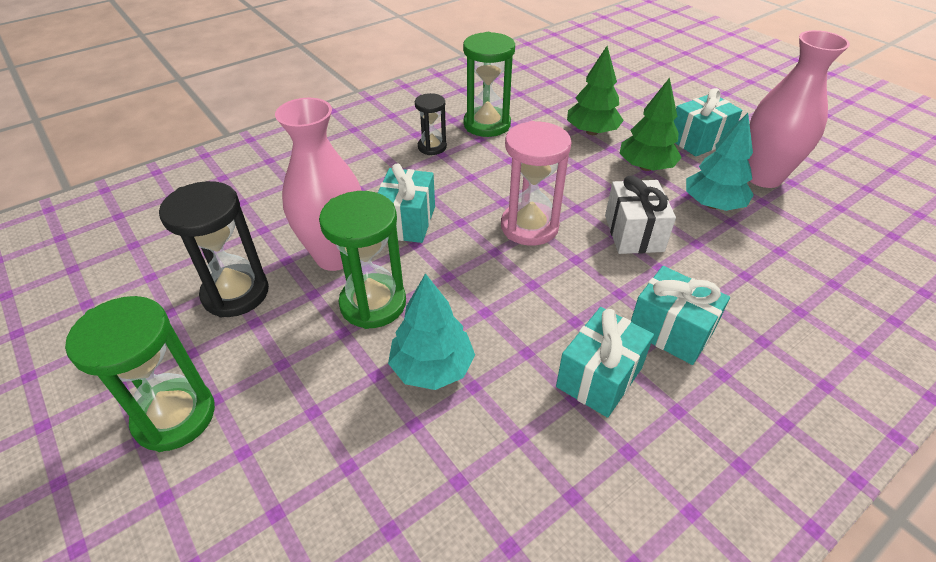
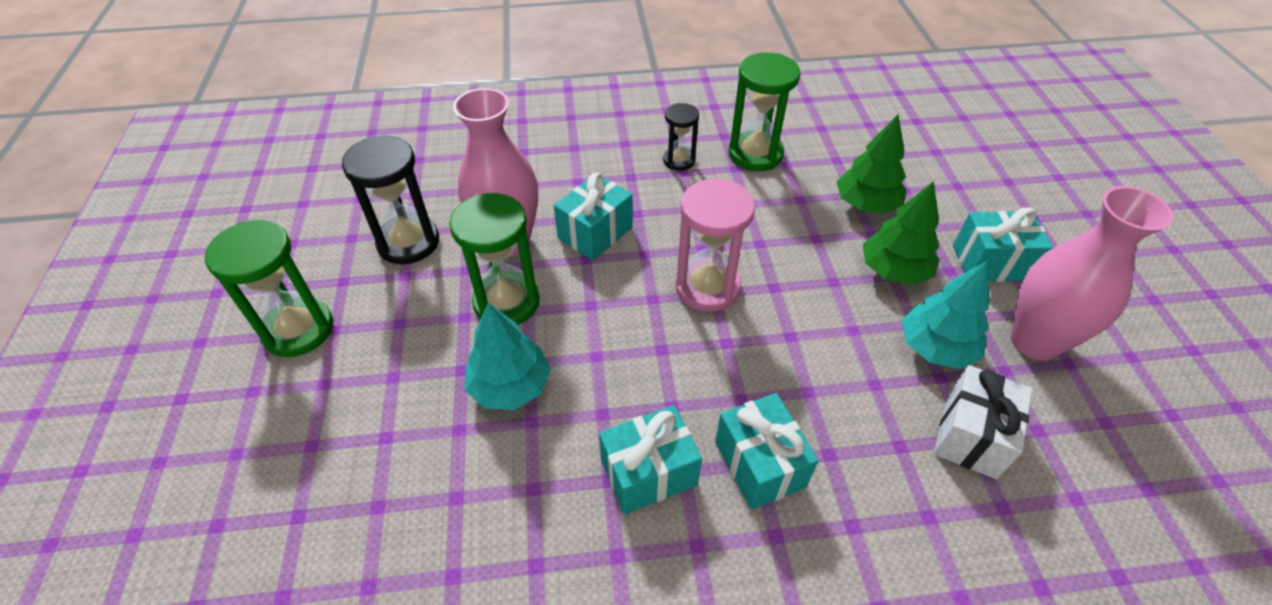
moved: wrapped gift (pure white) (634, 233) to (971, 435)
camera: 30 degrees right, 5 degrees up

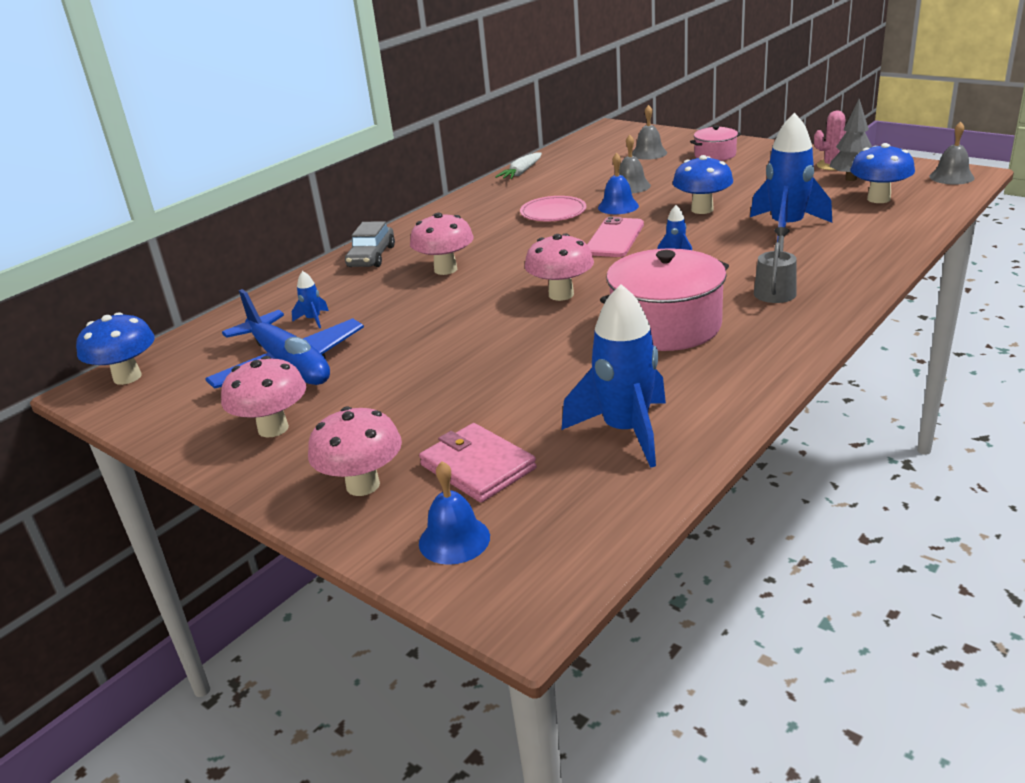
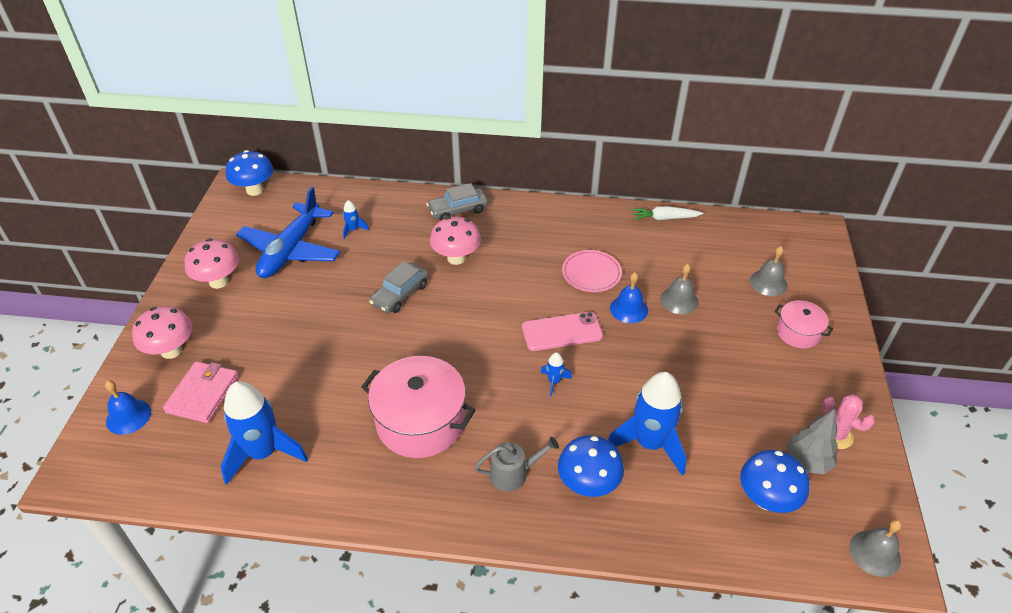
removed: fungus (rose-pink) (561, 295)
added: toy car (gray) (400, 294)
moved: fungus (royal blue) (702, 209) to (588, 484)
camera: 55 degrees right, 15 degrees up

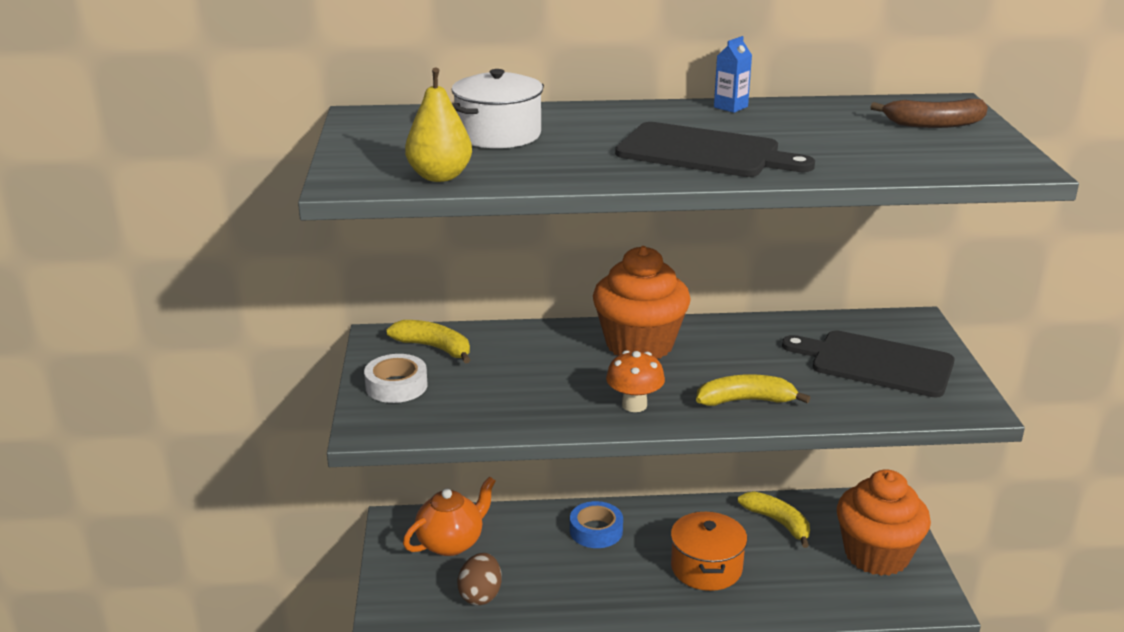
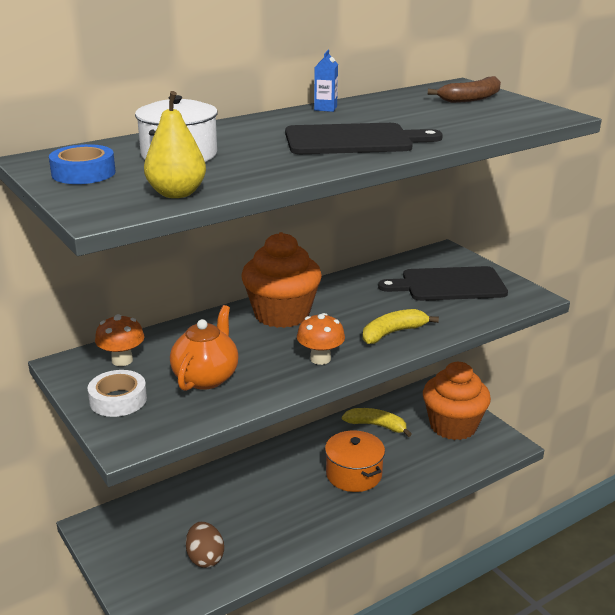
moved: roll of tape (royal blue) (596, 531) to (83, 173); tea pot (bright orange) (451, 542) to (206, 377)
replaced: banana fruit (golden) (434, 348) to fungus (bright orange) (122, 360)
camera: 30 degrees left, 0 degrees up

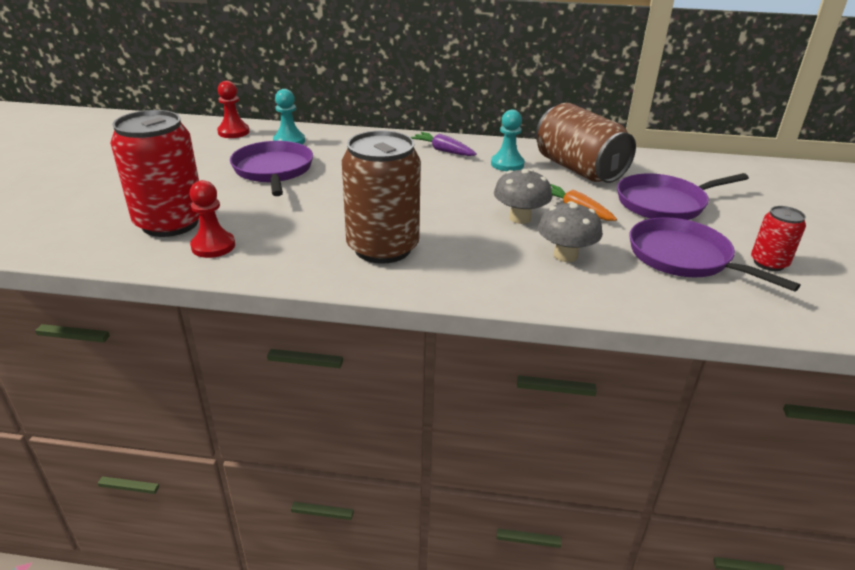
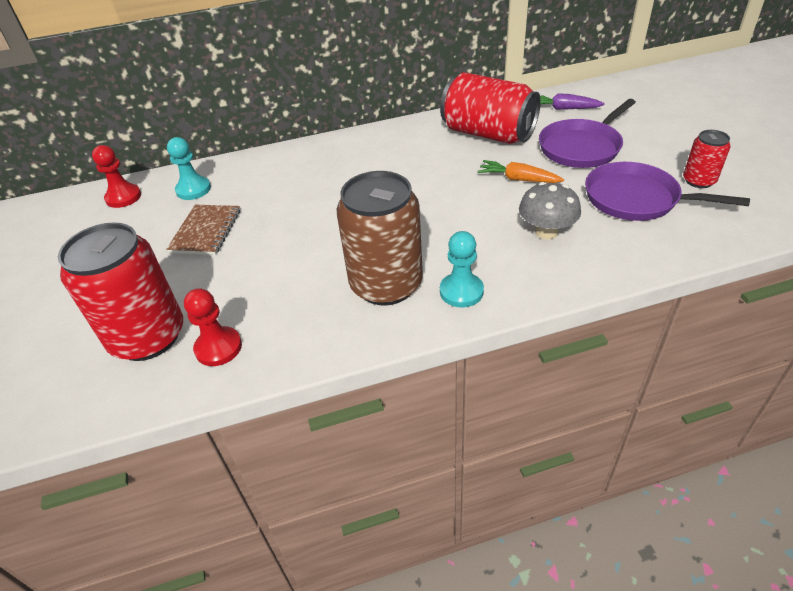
removed: fungus (gray) (520, 218)
moved: pawn (turquoise) (507, 164) to (461, 291); carrot (purple) (443, 150) to (563, 108)
replaced: pan (purple) (273, 170) to notepad (dark brown) (206, 231)
recoloured: can (dark brown) (579, 169) to can (scarlet) (488, 133)
camera: 20 degrees left, 10 degrees up

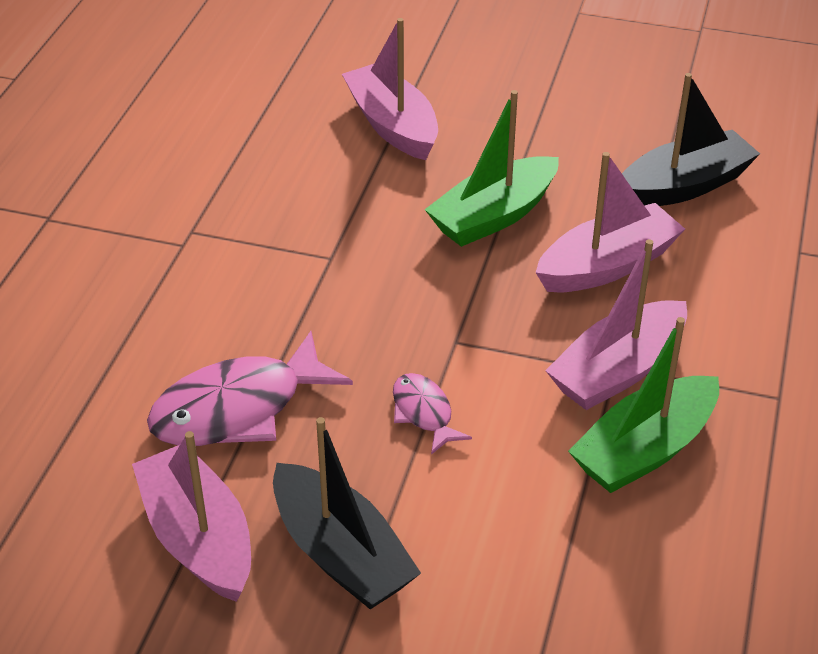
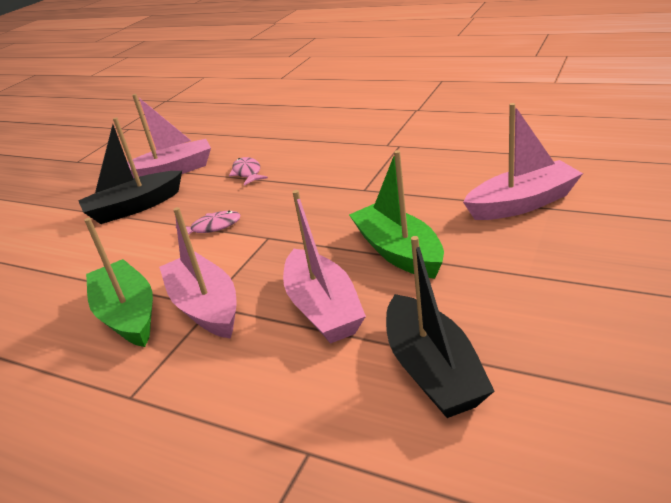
resized: fish (rose-pink) (238, 408) = (247, 173) x0.52
camera: 105 degrees right, 10 degrees down

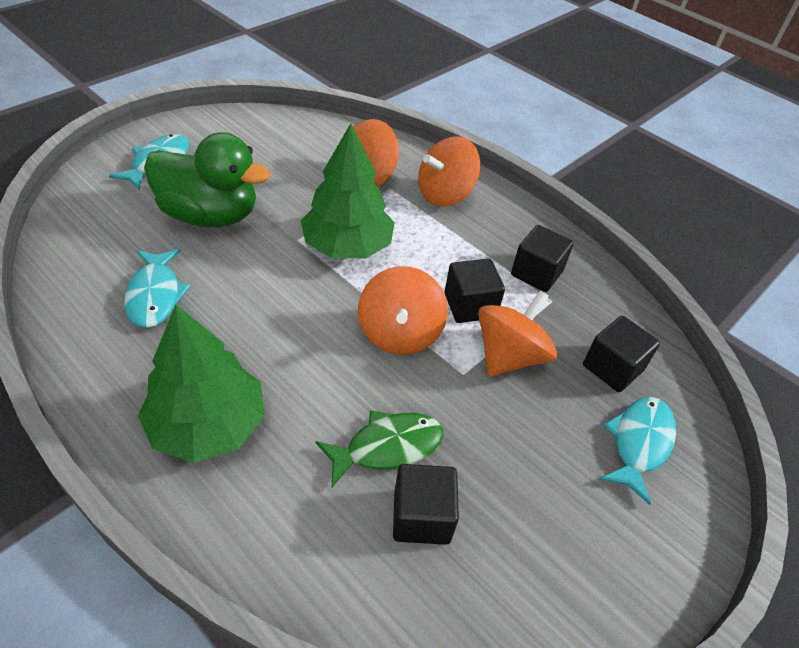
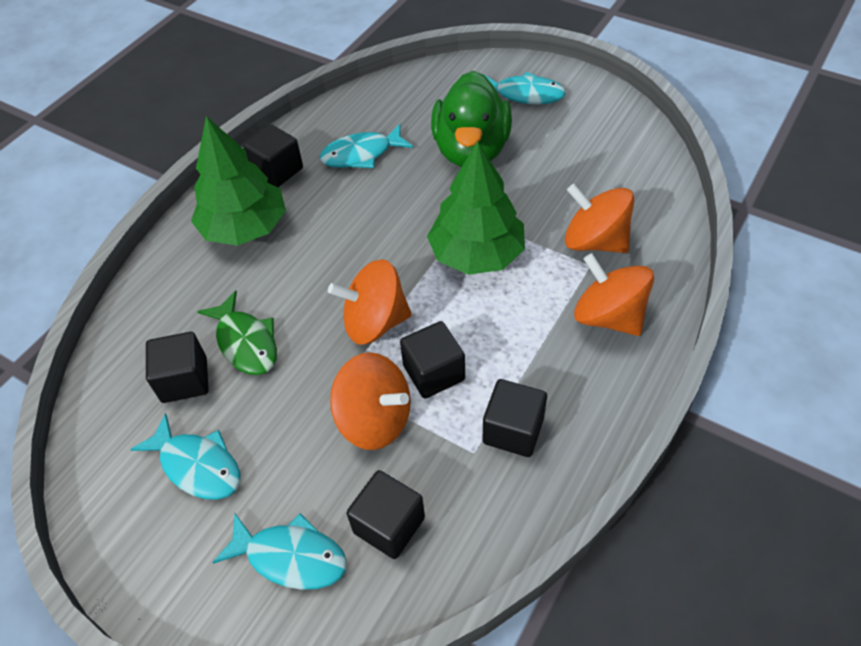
added: fish (turquoise) (198, 465); solid cube (jet-black) (277, 170)
camera: 85 degrees right, 5 degrees up

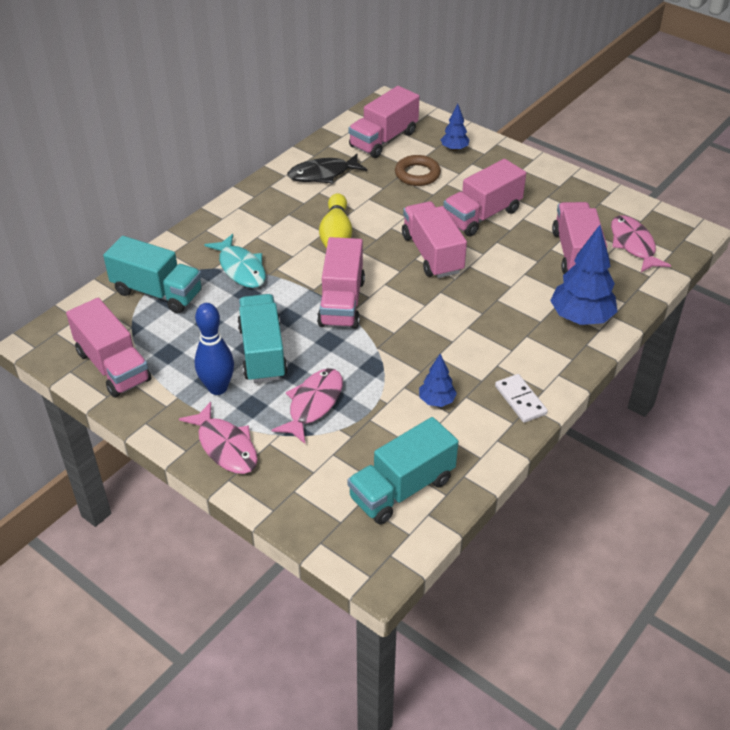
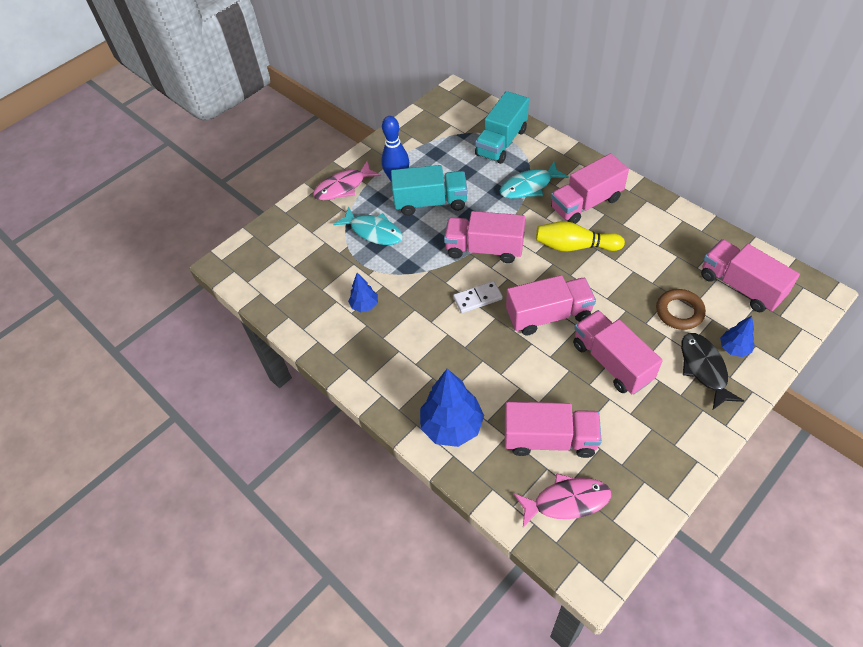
removed: lorry (turquoise) (402, 489)
moved: domino tile (pure white) (520, 400) to (478, 298); lorry (rose-pink) (113, 366) to (586, 203); fish (jet-black) (323, 174) to (704, 368)
recoloured: fish (rose-pink) (313, 404) to fish (turquoise) (373, 231)
camera: 100 degrees right, 10 degrees up

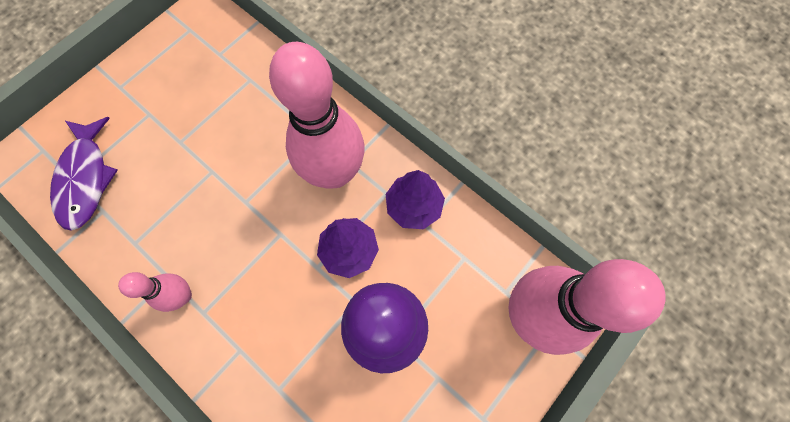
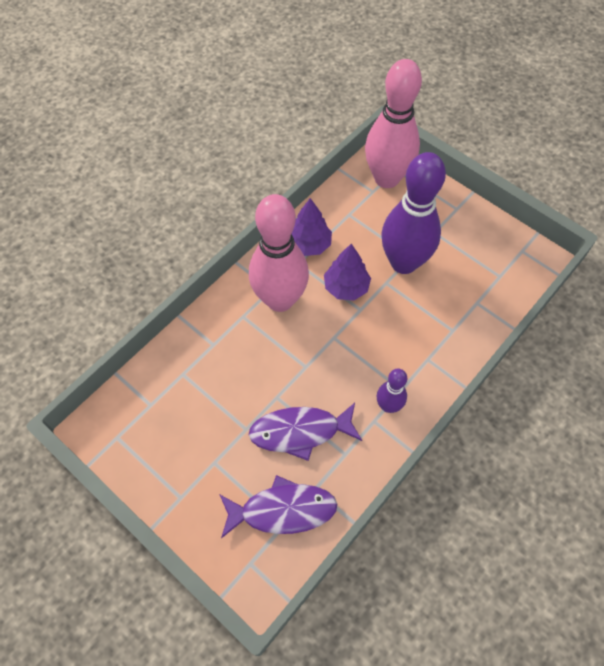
added: fish (purple) (300, 432)
recoloured: bowling pin (rose-pink) (183, 295) to bowling pin (purple) (388, 406)
camera: 90 degrees left, 10 degrees down

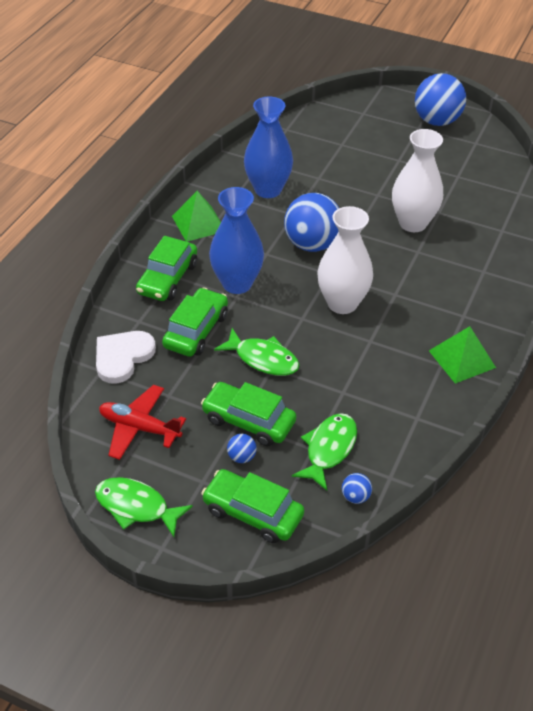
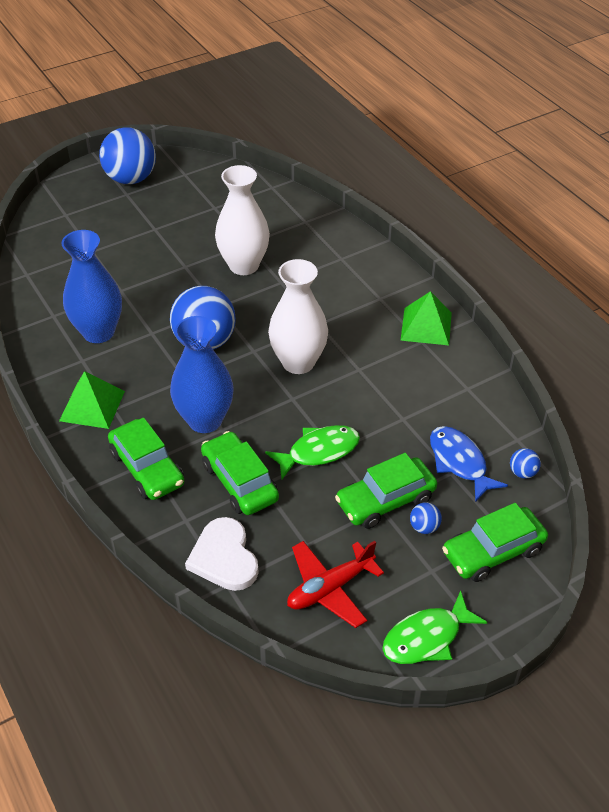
recoloured: fish (leaf-green) (329, 449) to fish (royal blue) (459, 462)
camera: 55 degrees left, 0 degrees up

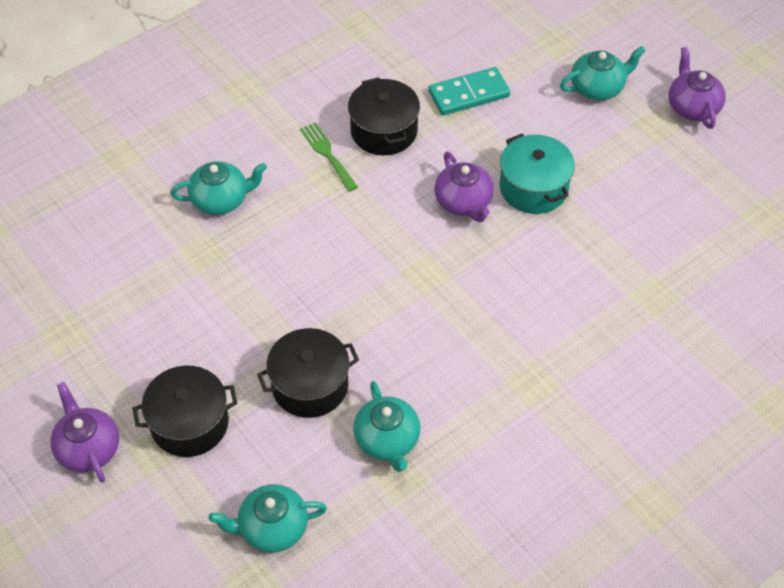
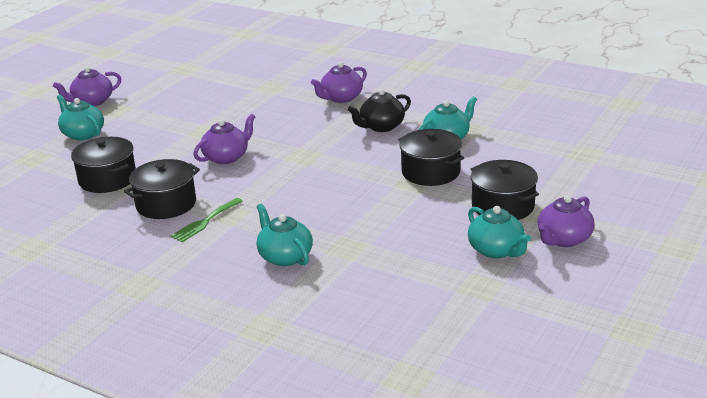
removed: stockpot (turquoise) (533, 188)
added: tea pot (purple) (341, 98); tea pot (jet-black) (381, 126)
moved: tea pot (turquoise) (272, 528) to (496, 250)
replaced: domino tile (turquoise) (468, 94) to stockpot (jet-black) (107, 179)
camera: 110 degrees left, 25 degrees down

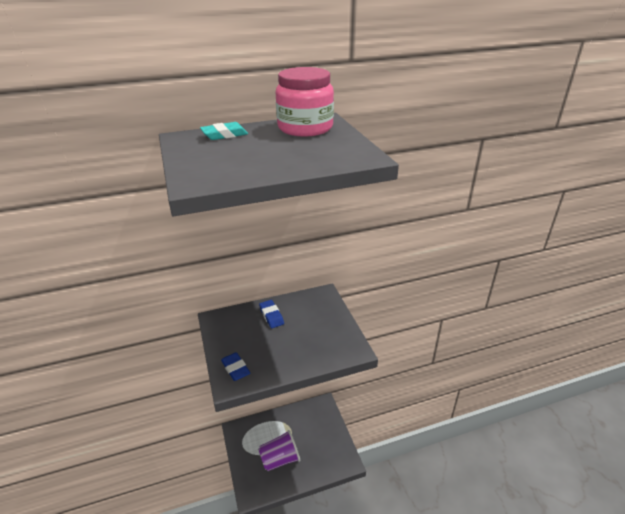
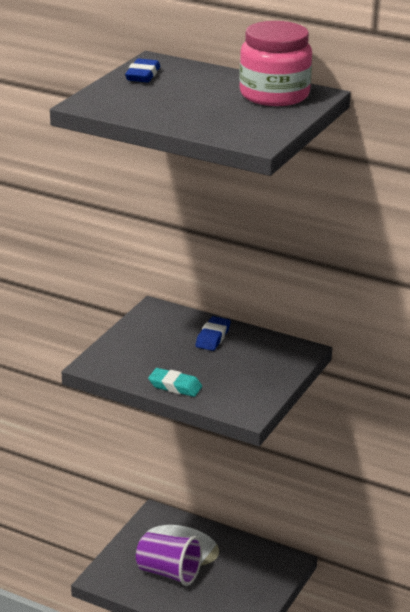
moved: gum eraser (royal blue) (235, 369) to (142, 75); gum eraser (turquoise) (224, 135) to (175, 386)
camera: 45 degrees right, 5 degrees down

